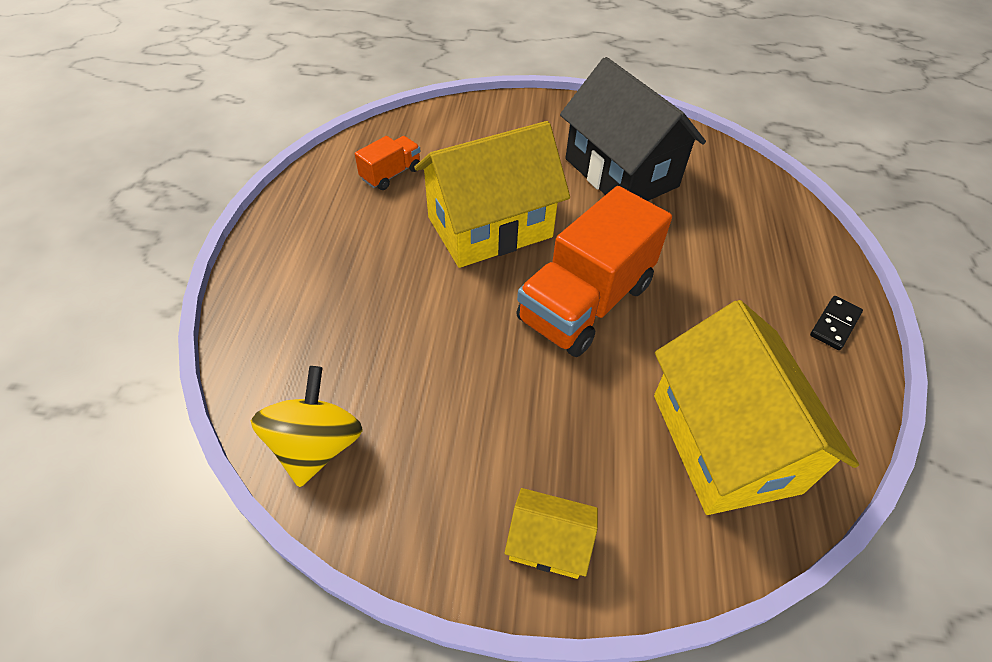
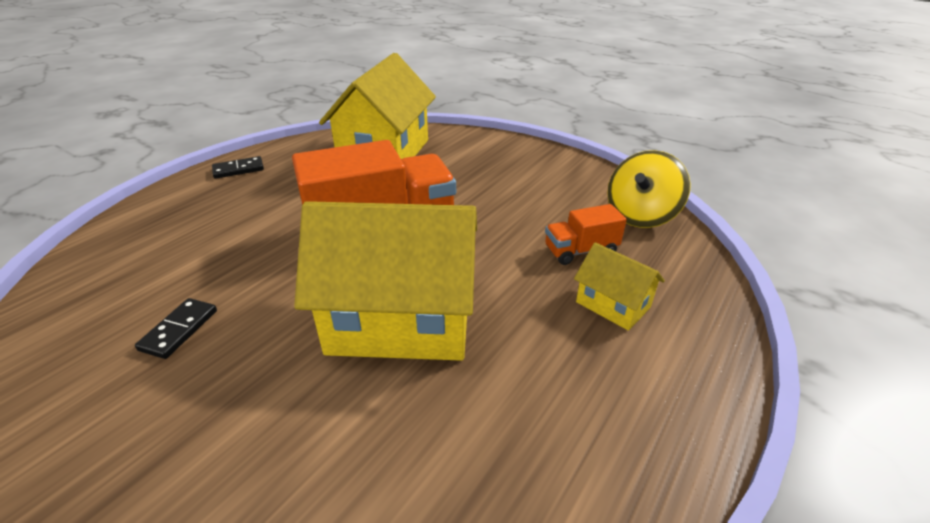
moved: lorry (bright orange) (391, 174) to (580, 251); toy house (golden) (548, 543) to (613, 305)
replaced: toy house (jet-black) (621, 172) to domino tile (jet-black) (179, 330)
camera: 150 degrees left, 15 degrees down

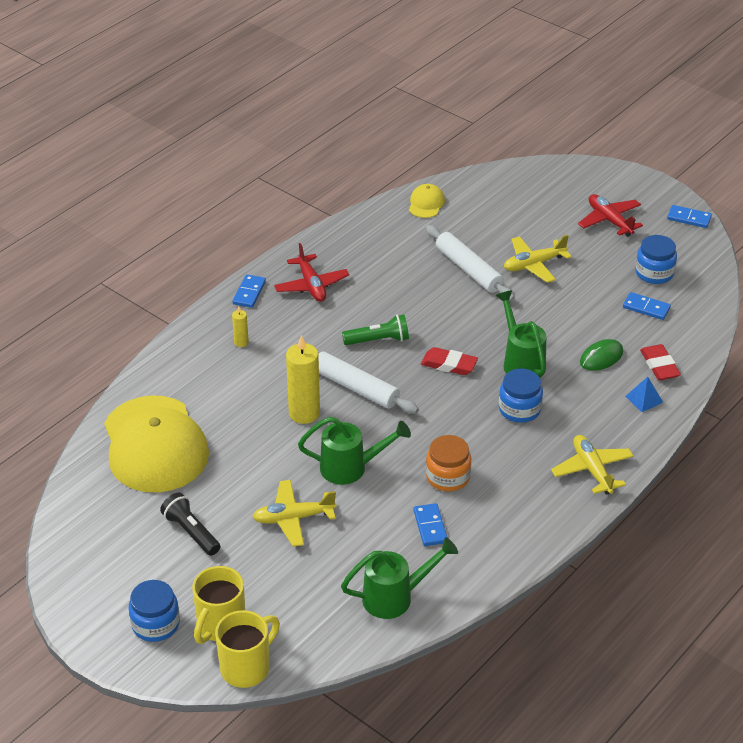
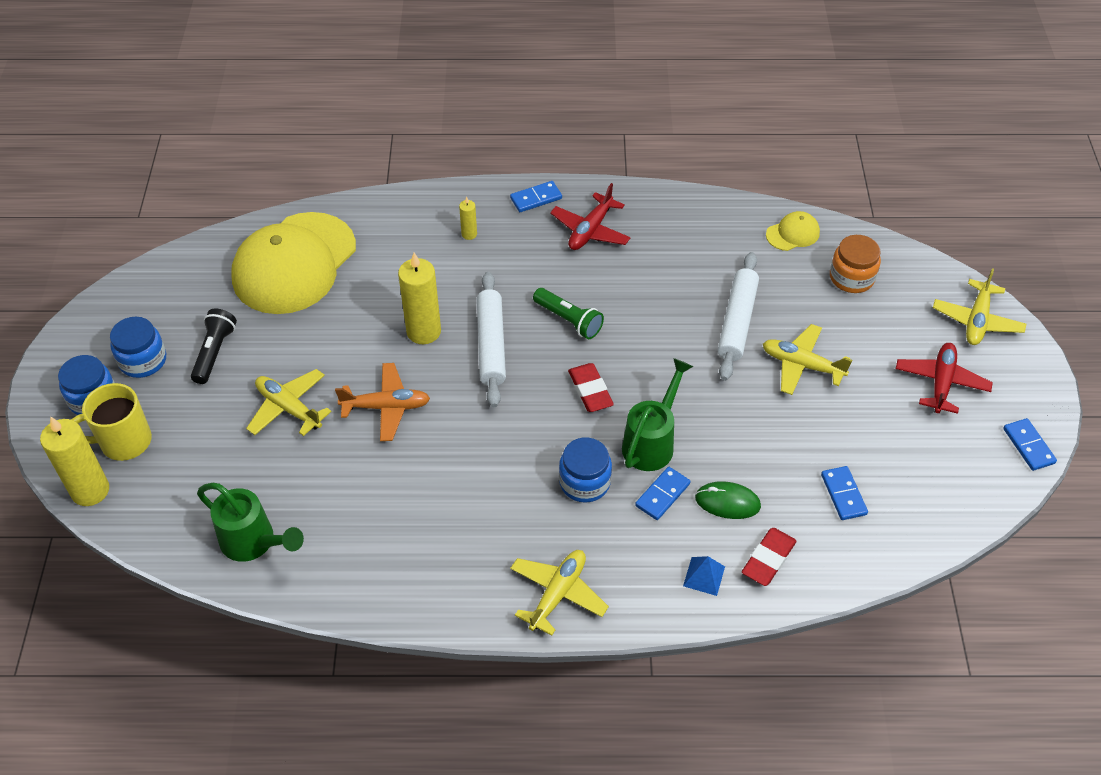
added: toy plane (golden) (977, 320)
moved: jam jar (royal blue) (654, 273) to (143, 360); domino tile (royal blue) (430, 526) to (662, 495); jam jar (bright orange) (448, 477) to (851, 278)
replaced: coffee mug (golden) (247, 667) to pillar candle (golden) (90, 490); sprinkling can (leaf-green) (351, 468) to toy plane (bright orange) (386, 407)
camera: 50 degrees right, 10 degrees up

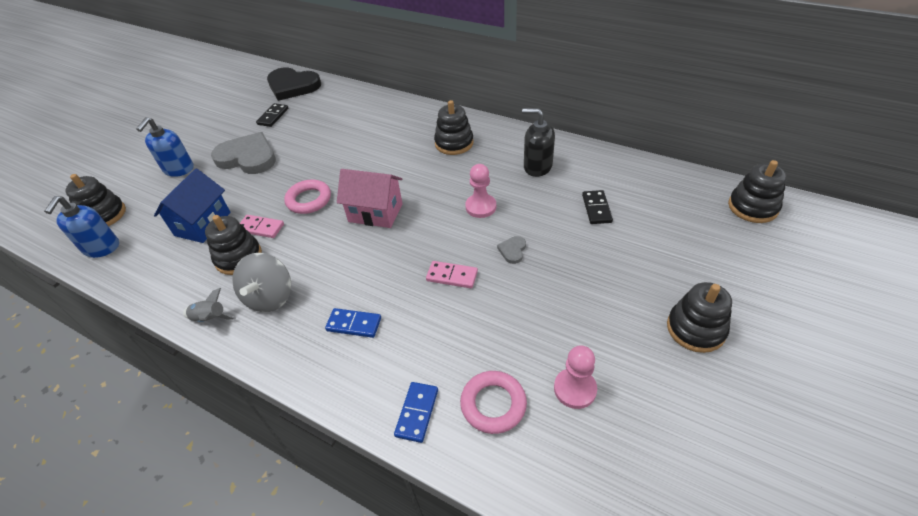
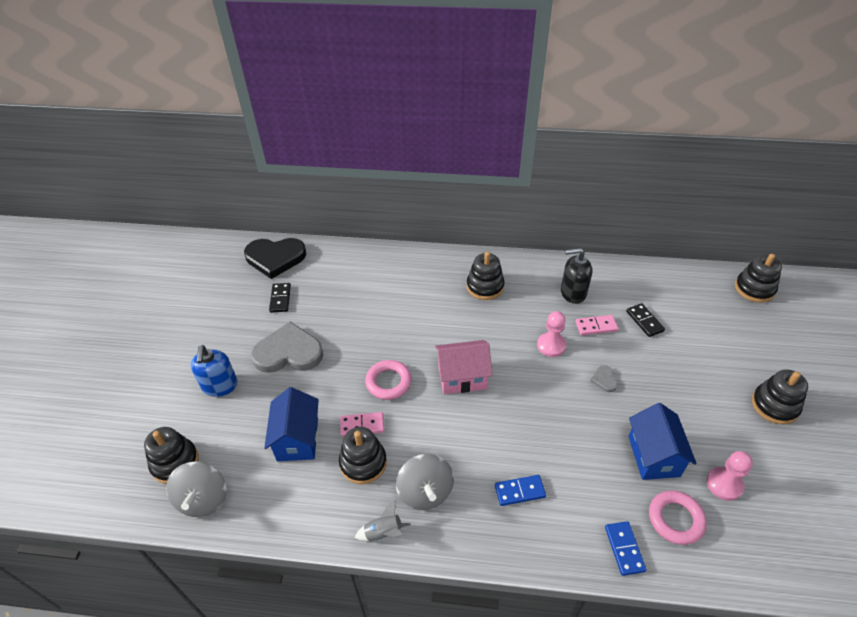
added: toy house (royal blue) (653, 456)
moved: domino tile (rose-pink) (452, 276) to (596, 326)
replaced: soap pump (royal blue) (101, 248) to whirligig (gray) (203, 499)
camera: 25 degrees left, 0 degrees up

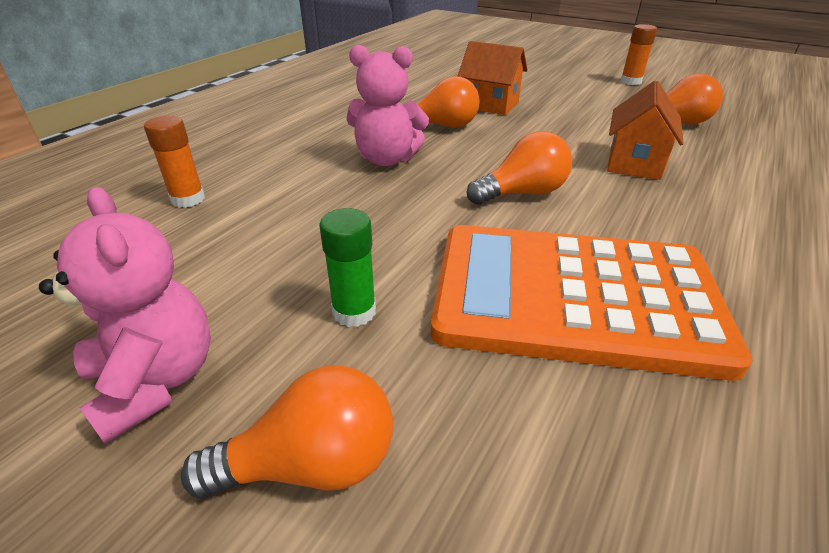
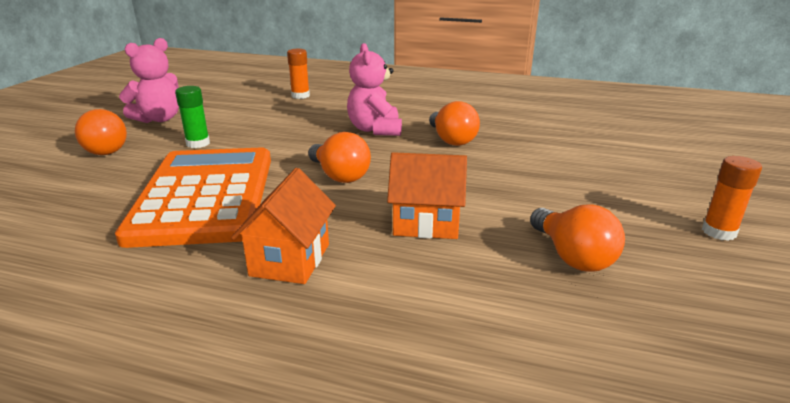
moved: toy house (bright orange) (490, 105) to (290, 260)
camera: 75 degrees right, 10 degrees down

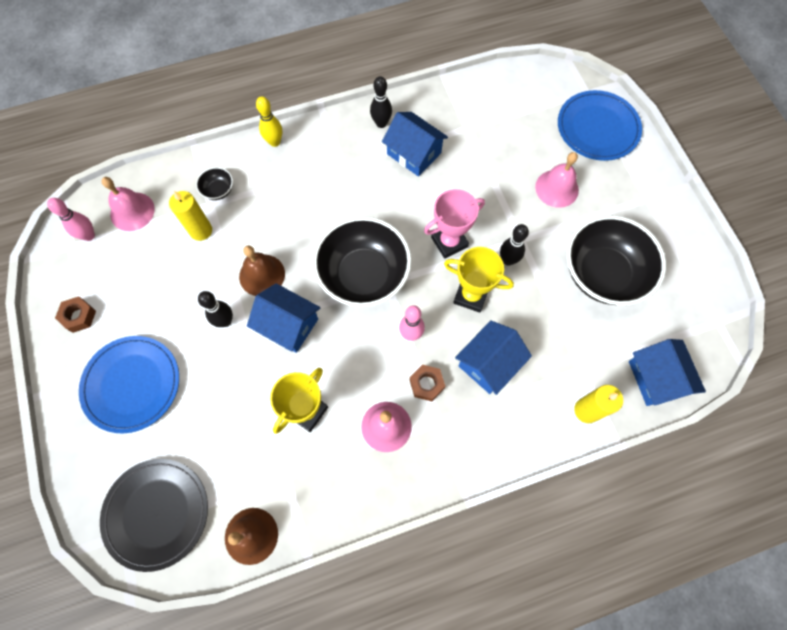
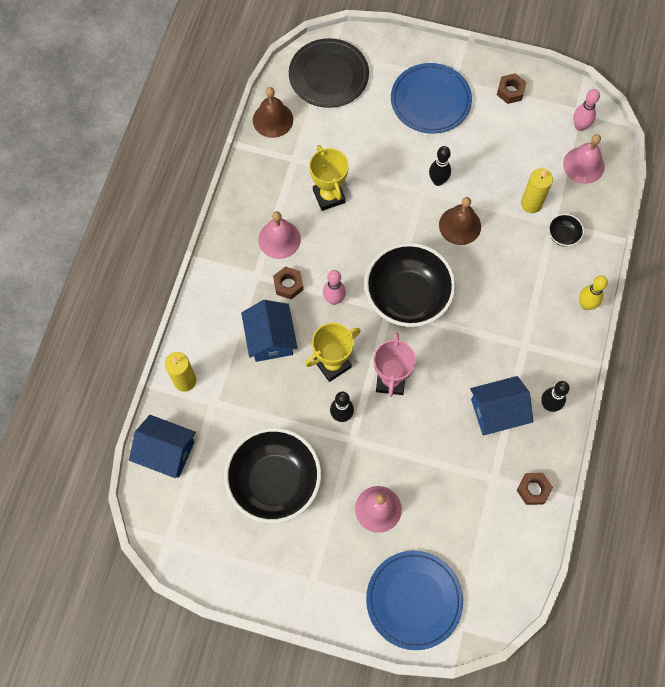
removed: toy house (royal blue) (288, 325)
added: nut (dark brown) (533, 490)
camera: 125 degrees right, 0 degrees up

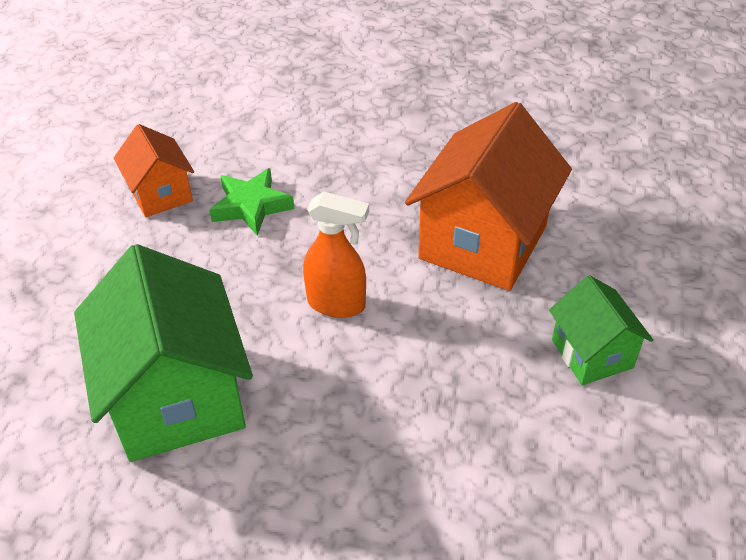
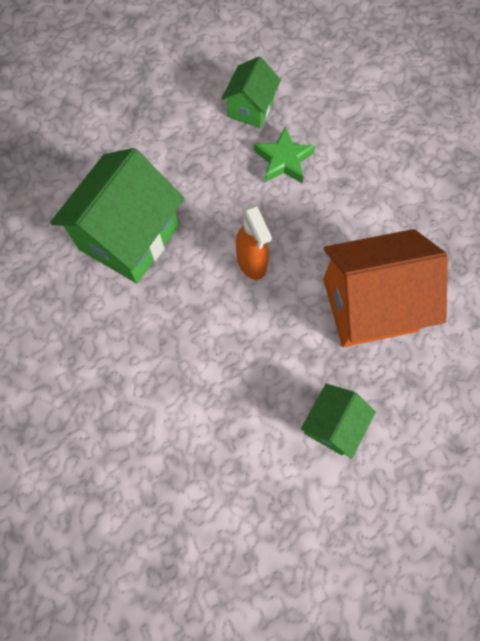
recoloured: toy house (bright orange) (160, 194) to toy house (leaf-green) (250, 108)
camera: 50 degrees right, 25 degrees up

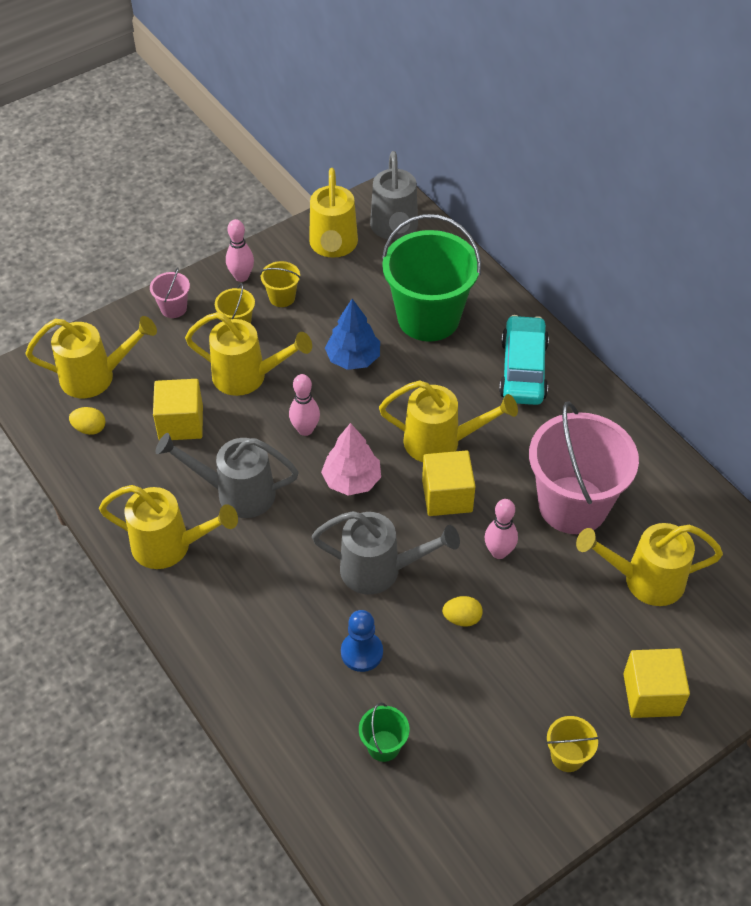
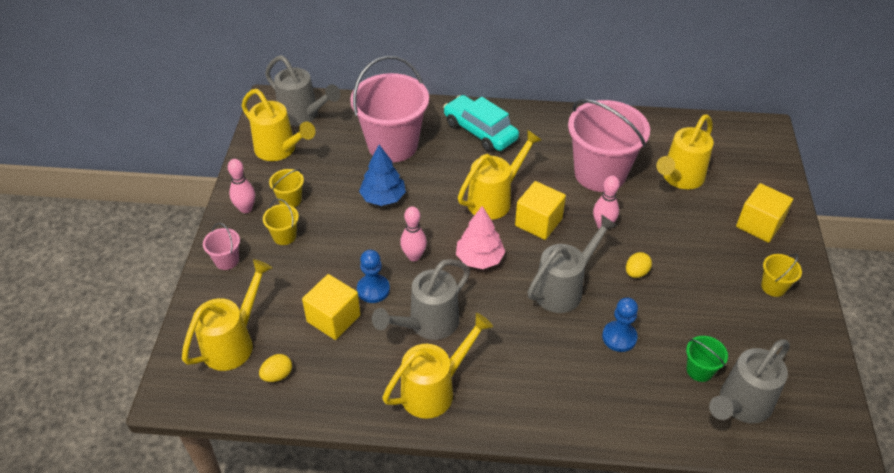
removed: sprinkling can (golden) (247, 376)
added: pawn (royal blue) (373, 289); sprinkling can (gray) (741, 405)
recoloured: pail (leaf-green) (428, 318) to pail (rose-pink) (392, 145)
camera: 50 degrees left, 5 degrees down

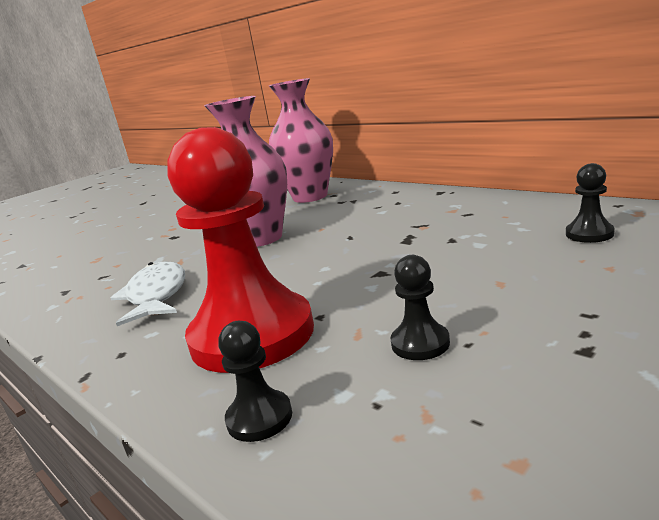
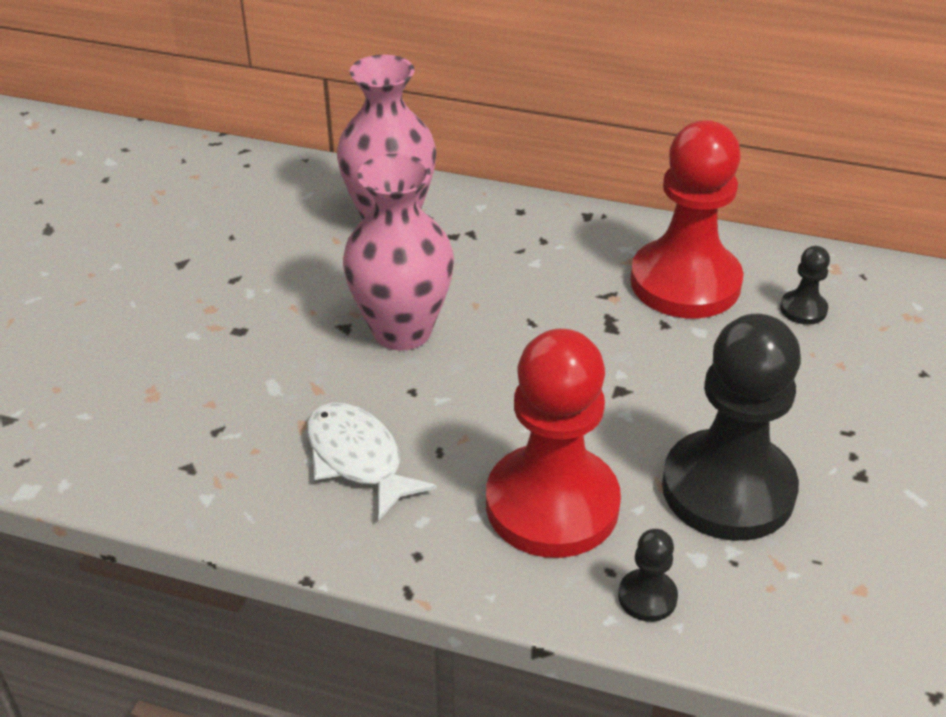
added: pawn (scarlet) (685, 283)
resized: pawn (jet-black) (420, 343) = (728, 489) x2.44
camera: 30 degrees left, 20 degrees up

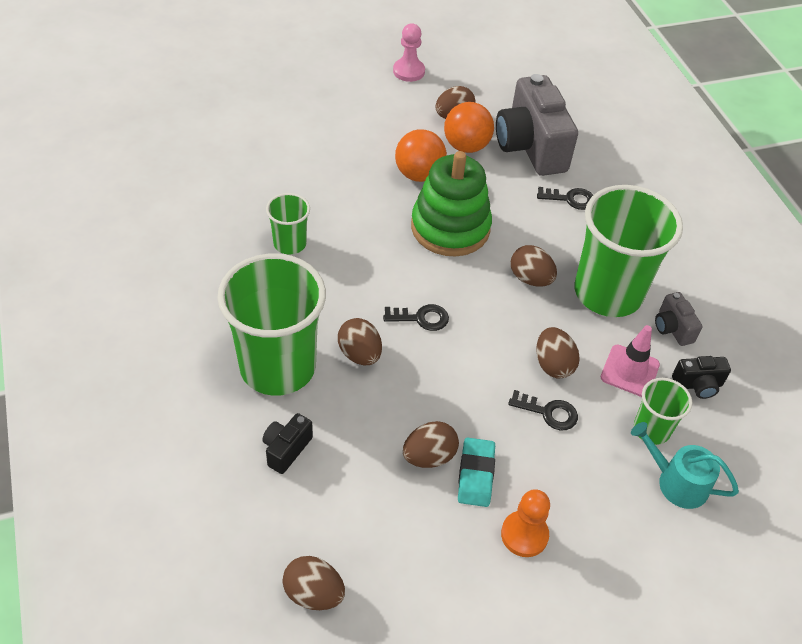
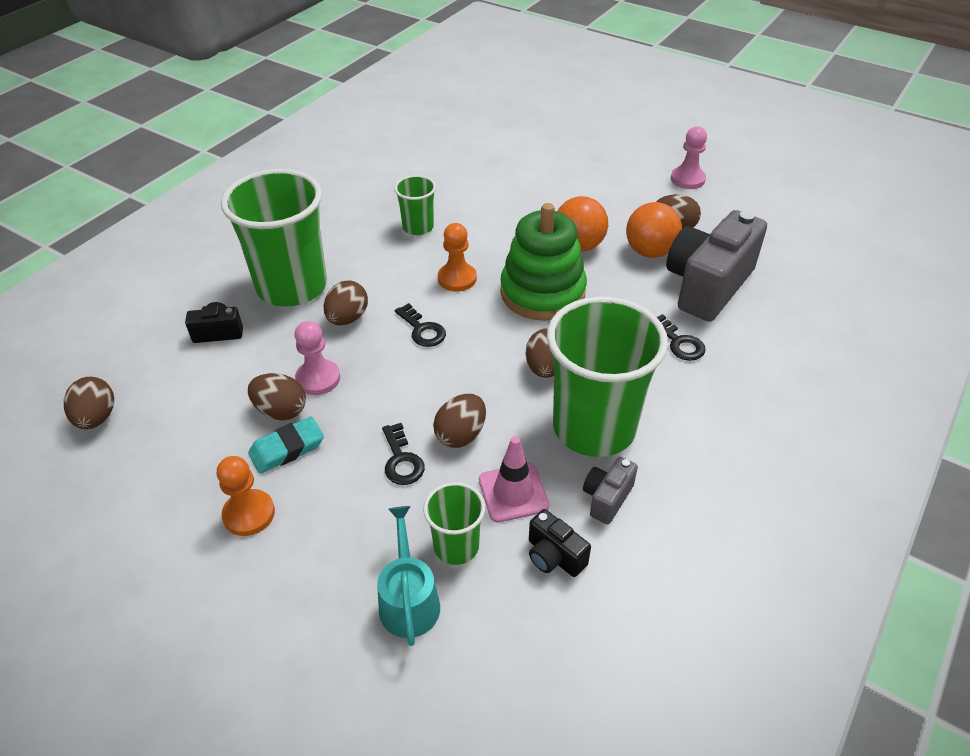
added: pawn (rose-pink) (318, 378); pawn (bright orange) (457, 278)
camera: 55 degrees right, 5 degrees down

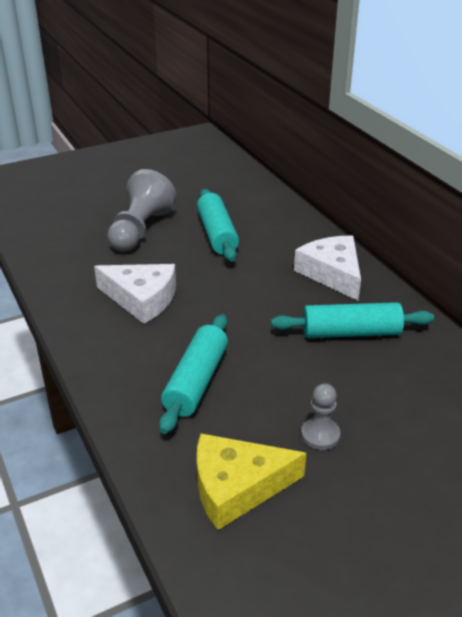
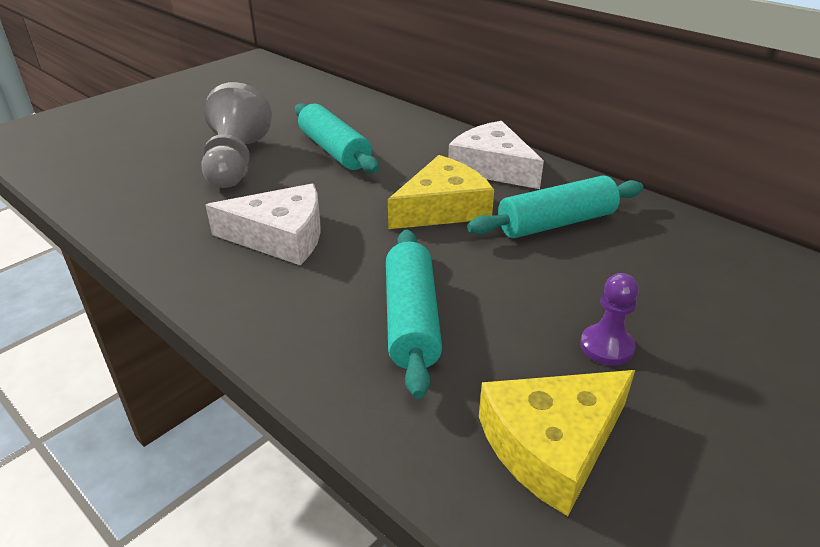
added: cheese wedge (golden) (442, 208)
recoloured: pawn (gray) (320, 435) to pawn (purple) (606, 346)
camera: 20 degrees left, 0 degrees up

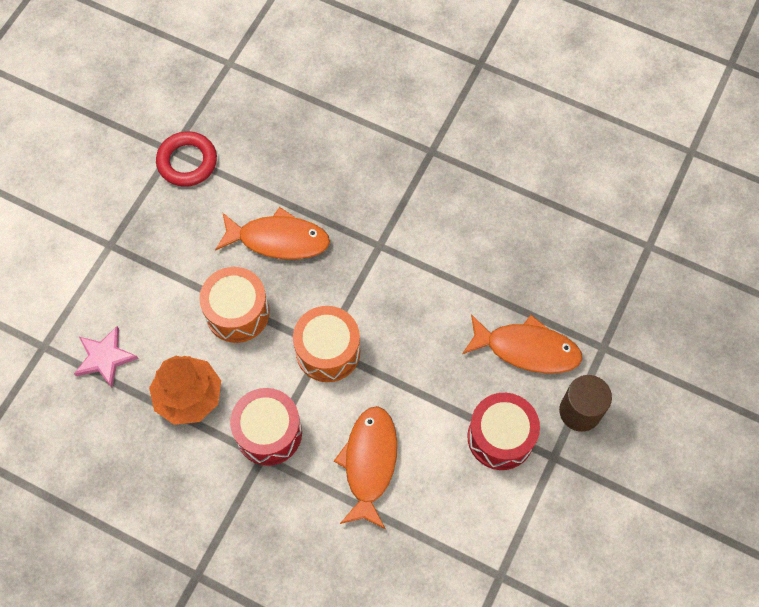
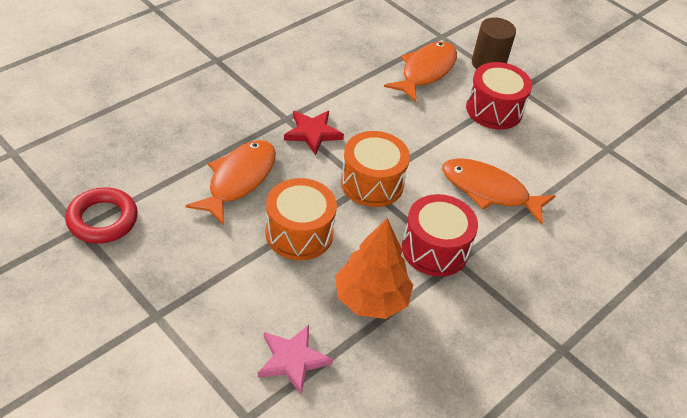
added: star (scarlet) (312, 133)
camera: 75 degrees left, 20 degrees down

